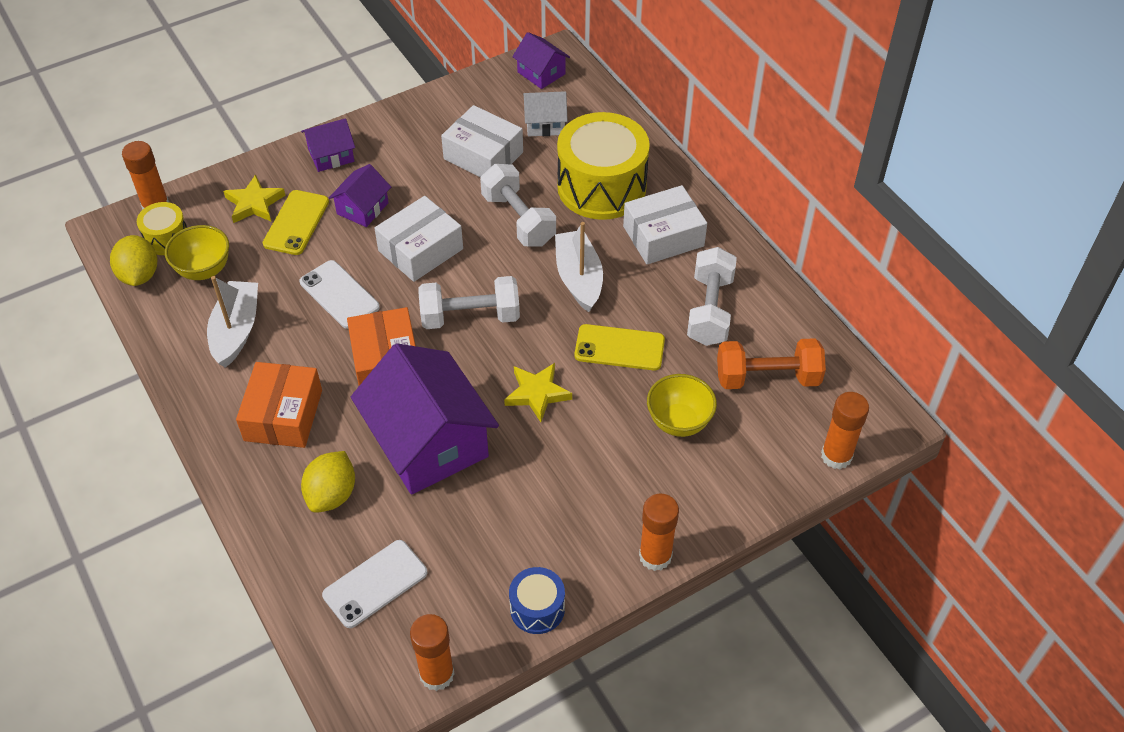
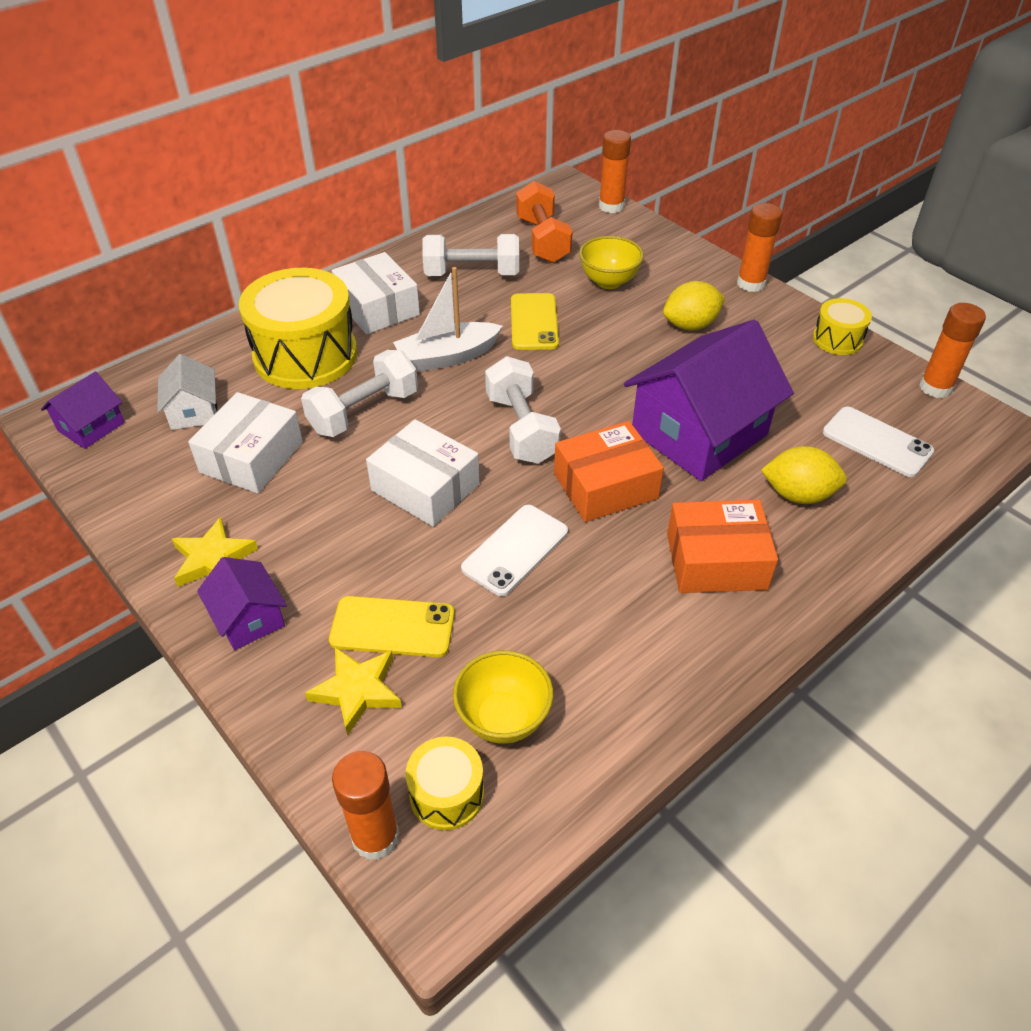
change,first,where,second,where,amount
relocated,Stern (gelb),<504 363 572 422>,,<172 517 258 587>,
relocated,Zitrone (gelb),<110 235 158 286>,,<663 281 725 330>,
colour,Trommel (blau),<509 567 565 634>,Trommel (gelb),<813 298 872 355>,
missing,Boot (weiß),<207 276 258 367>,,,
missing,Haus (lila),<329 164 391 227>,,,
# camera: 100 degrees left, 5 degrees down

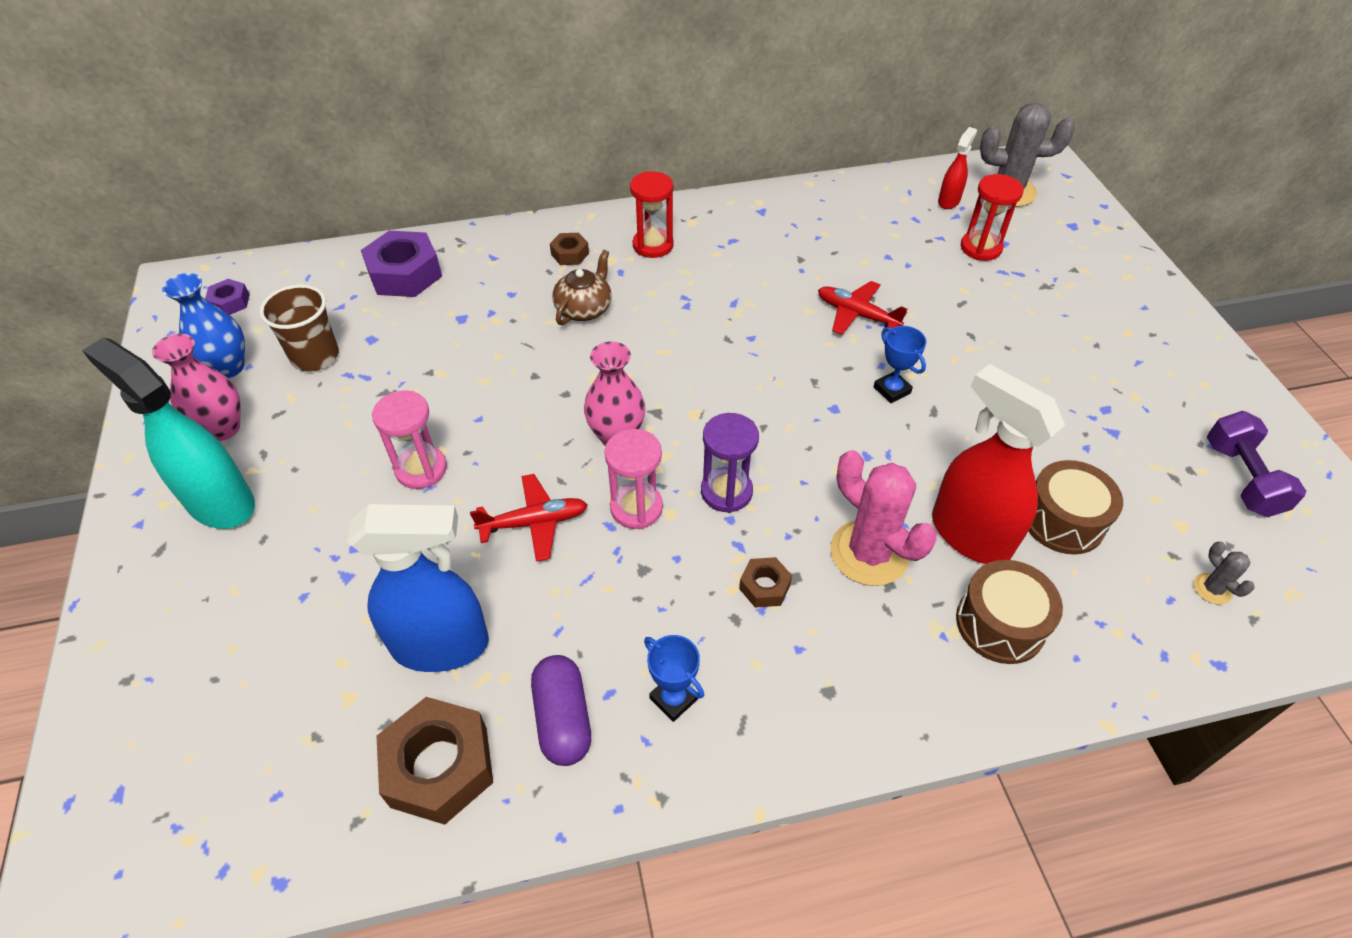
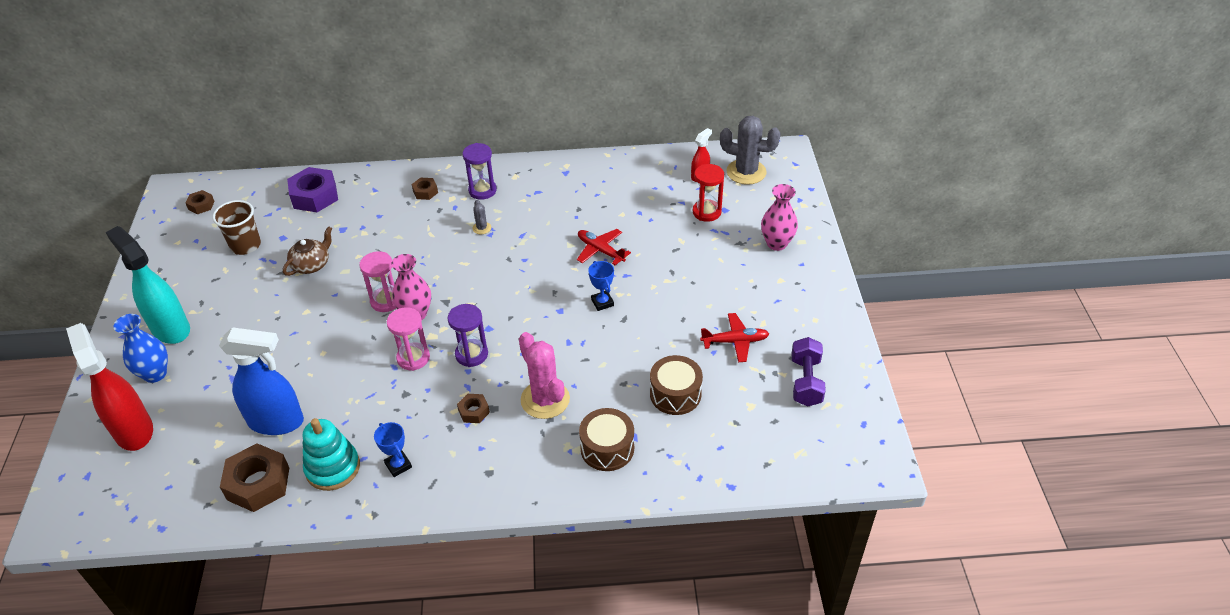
change,first,where,second,where,amount
relocated,Sprühflasche (rot),<932 364 1065 564>,,<66 323 153 451>,
relocated,Vase (blau),<162 273 245 378>,,<114 314 168 383>,
colour,Sechskantmutter (lila),<205 279 250 315>,Sechskantmutter (braun),<186 190 215 214>,
relocated,Teekanne (braun),<552 250 612 325>,,<283 226 332 276>,
exchanged,Kapsel (lila),<531 655 591 766>,Stapelspielzeug (türkis),<303 418 360 491>,
relocated,Sanduhr (rosa),<372 390 447 489>,,<360 251 396 312>,
colour,Sanduhr (rot),<630 171 674 258>,Sanduhr (lila),<462 143 497 200>,
relocated,Kaktus (grau),<1194 542 1255 605>,,<473 200 491 234>,
relocated,Flugzeug (rot),<470 474 588 562>,,<700 313 769 362>,
relocated,Vase (rosa),<152 334 241 441>,,<761 184 798 251>,
# camera: 10 degrees right, 5 degrees down

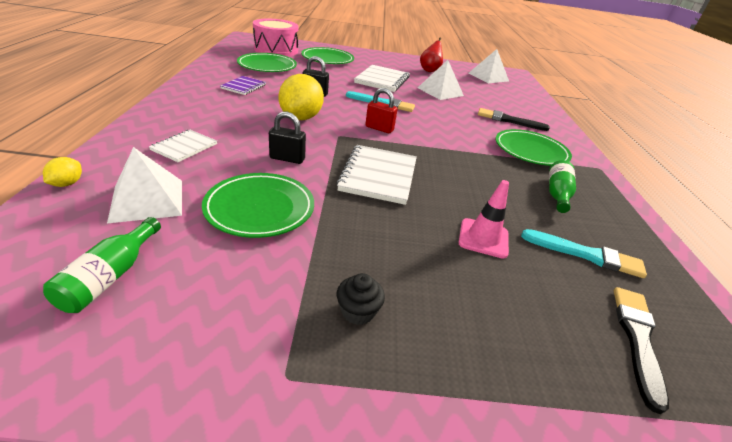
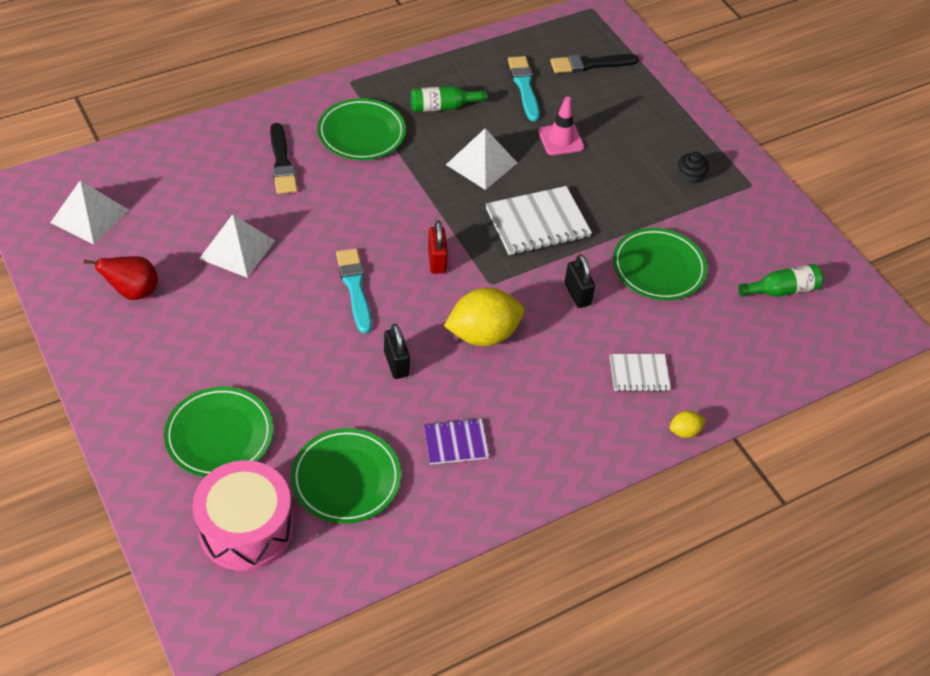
change,first,where,second,where,amount
relocated,Pyramide (weiß),<107 147 182 224>,,<446 128 517 190>,
relocated,Zitrone (gelb),<43 157 82 187>,,<669 411 706 438>,
missing,Notizbuch (weiß),<354 65 410 92>,,,
# camera: 120 degrees left, 15 degrees up

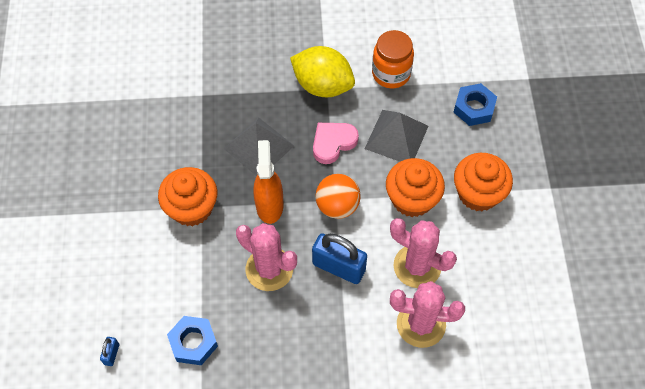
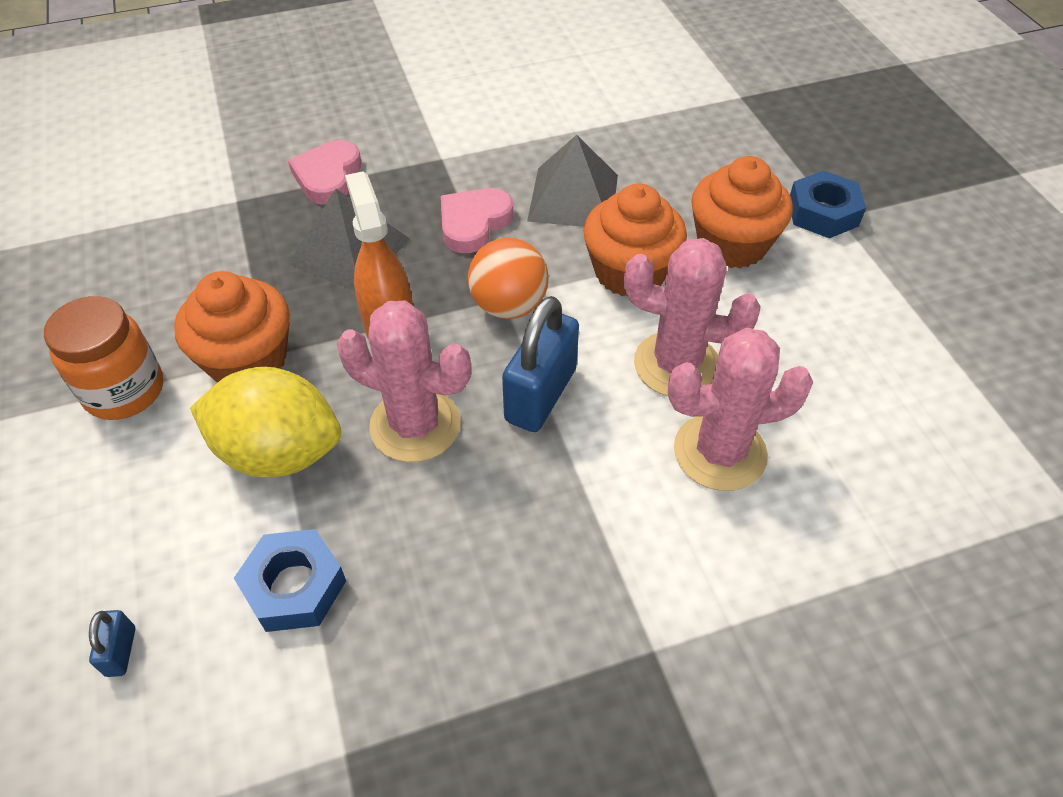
change,first,where,second,where,amount
relocated,Einmachglas (orange),<372 30 414 88>,,<44 296 163 420>,
relocated,Zitrone (gelb),<290 46 355 97>,,<190 367 341 477>,
appeared,,,Herz (rosa),<288 140 362 204>,
spun,Vorhängeschloss (blau),<312 234 367 284>,,<502 296 579 432>,75 degrees counterclockwise
relocated,Sechskantmutter (blau),<453 83 497 126>,,<790 171 866 239>,
# camera: 15 degrees left, 10 degrees down

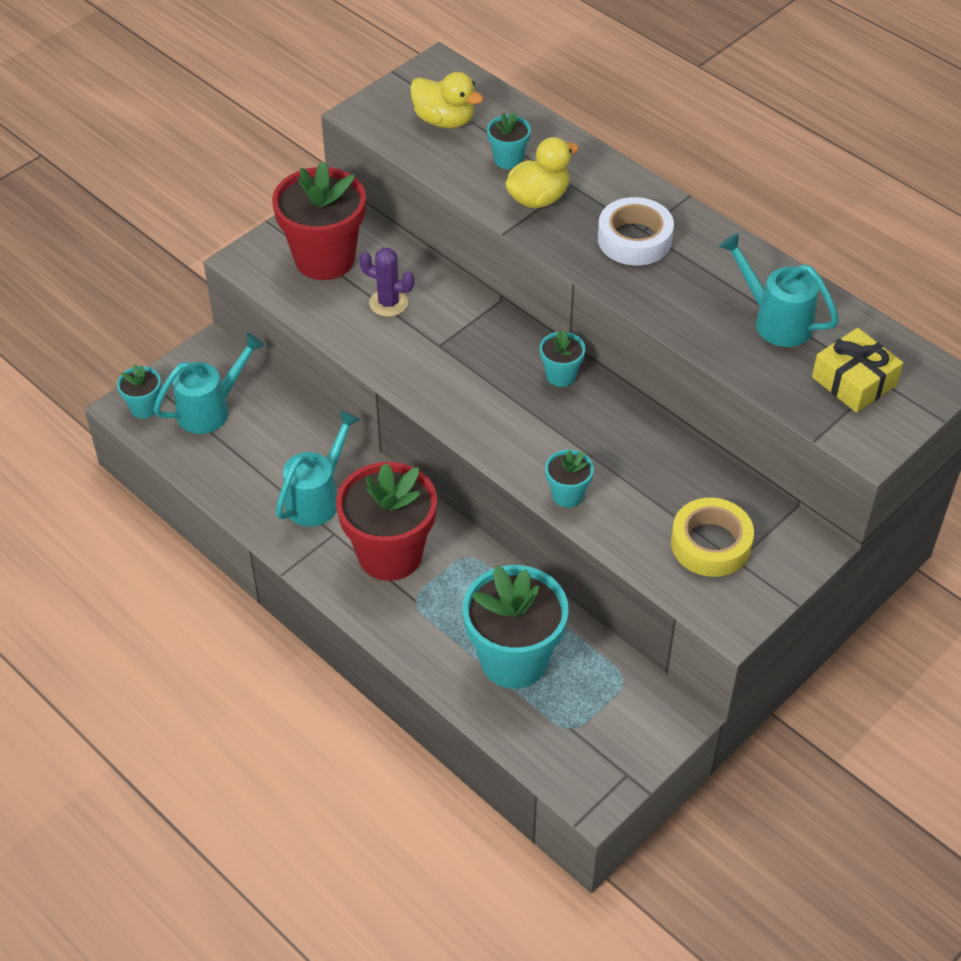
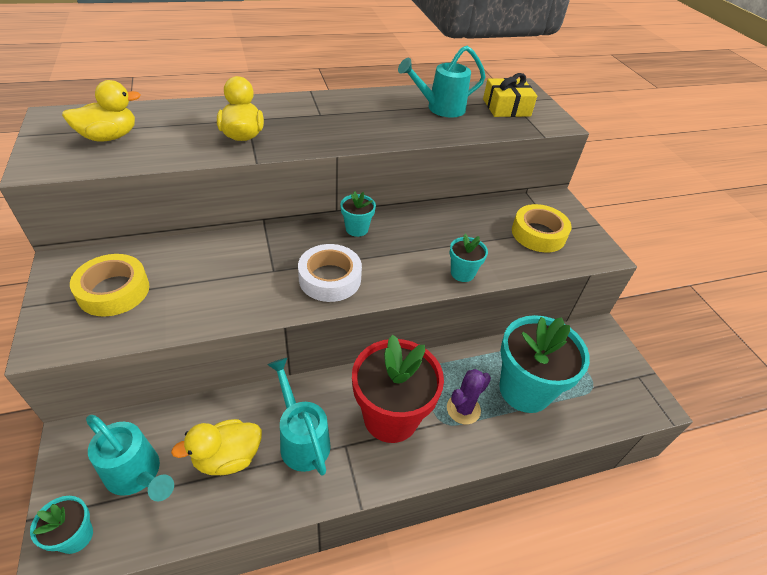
change,first,where,second,where,amount
exchanged,Blumentopf (rot),<272 161 366 280>,Klebeband (gelb),<70 254 149 317>,
spun,Gießkanne (türkis),<153 333 265 434>,,<86 415 174 501>,135 degrees clockwise
appeared,,,Ente (gelb),<171 419 262 475>,
relocated,Klebeband (weiß),<598 197 674 265>,,<298 244 362 302>,
relocated,Kaktus (lila),<359 248 415 317>,,<447 369 491 424>,
missing,Blumentopf (türkis),<487 112 531 169>,,,
# camera: 65 degrees left, 5 degrees down

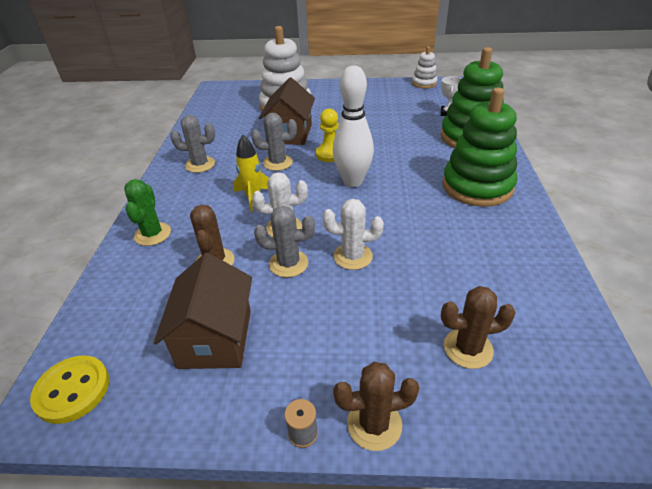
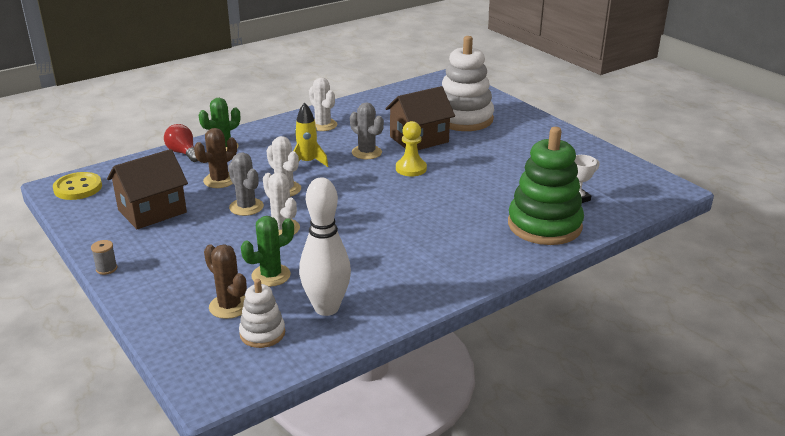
change,first,where,second,where,amount
appeared,,,Glühbirne (rot),<164 124 198 162>,
relocated,Stapelspielzeug (weiß),<412 46 438 89>,,<239 279 285 348>,
appeared,,,Kaktus (grün),<241 216 294 287>,
relocated,Bowlingkegel (weiß),<333 65 374 187>,,<299 177 351 316>,
colour,Kaktus (grau),<170 115 215 173>,Kaktus (weiß),<309 77 337 131>,
missing,Kaktus (braun),<333 362 420 451>,,,
missing,Stapelspielzeug (grün),<443 88 517 207>,,,
# camera: 50 degrees right, 10 degrees down

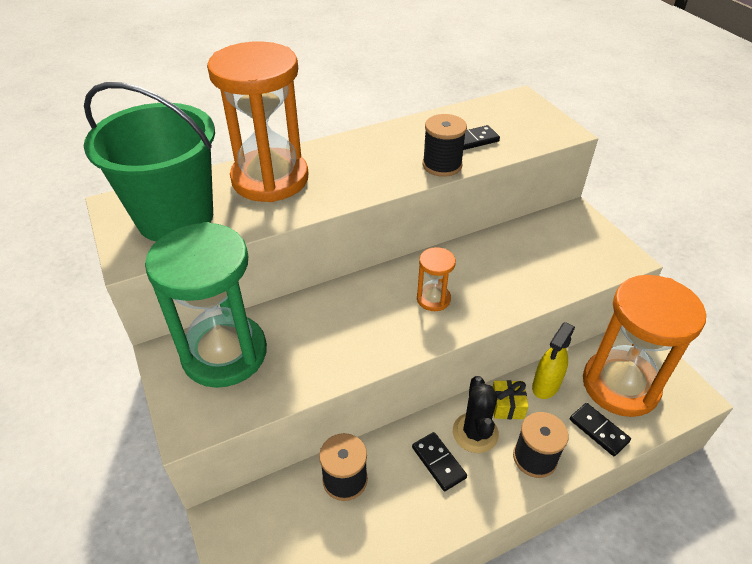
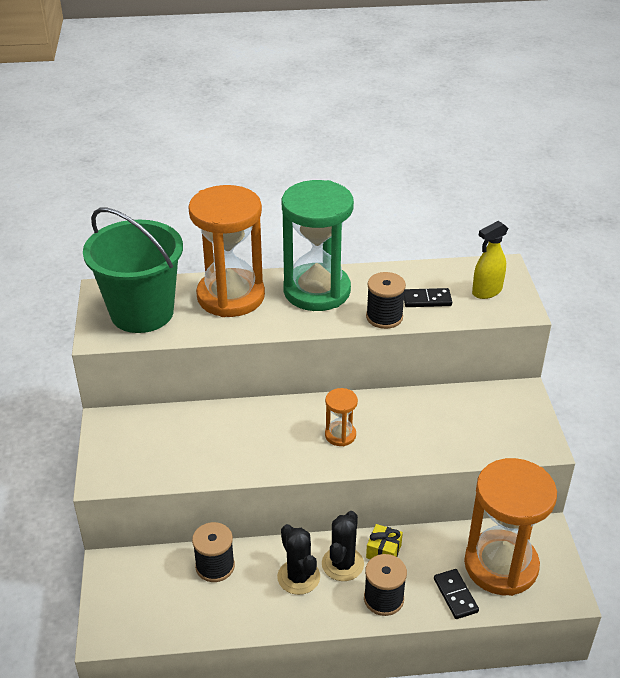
change,first,where,second,where,amount
exchanged,Dominostein (schwarz),<412 432 467 491>,Kaktus (schwarz),<277 524 320 595>,
relocated,Sanduhr (grün),<145 222 267 388>,,<282 180 354 311>,
relocated,Sprühflasche (gelb),<532 322 575 399>,,<472 221 508 299>,
# camera: 20 degrees right, 5 degrees down

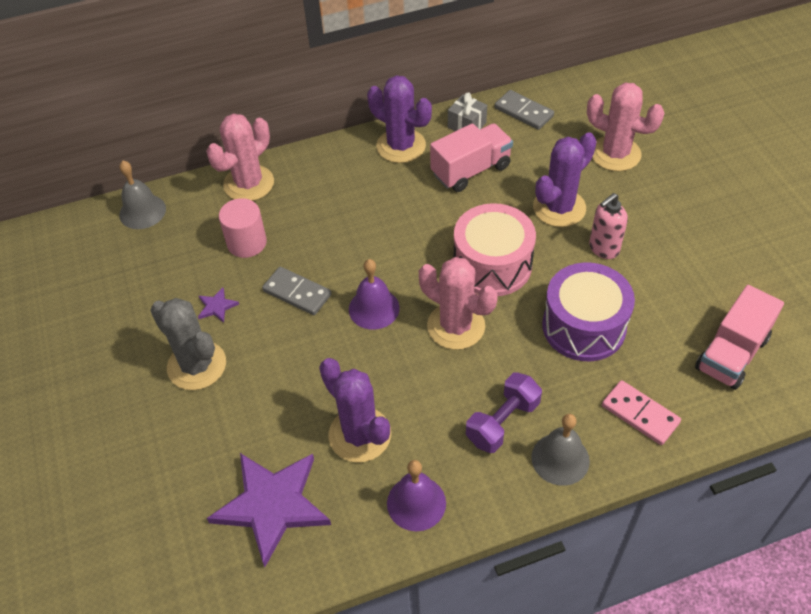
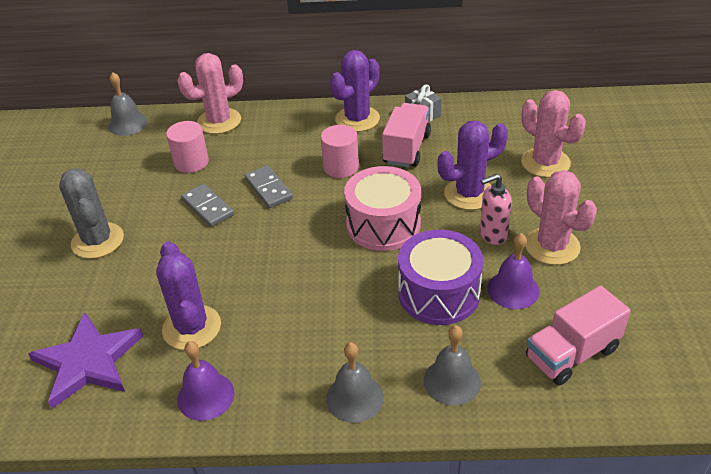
change,first,where,second,where,amount
relocated,Dominostein (grau),<495 90 554 130>,,<244 165 293 208>,
appeared,,,Vollzylinder (rosa),<321 125 359 178>,
spun,Kaktus (lila),<367 75 432 163>,,<330 50 380 132>,75 degrees clockwise
spun,Lastwagen (rosa),<430 123 513 192>,,<382 103 431 167>,60 degrees counterclockwise
exchanged,Dominostein (rosa),<602 380 681 445>,Glocke (grau),<424 325 481 406>,
relocated,Glocke (lila),<349 259 400 330>,,<487 233 539 309>,
relocated,Kaktus (rosa),<419 257 498 350>,,<525 170 597 265>,
missing,Stern (lila),<198 287 239 323>,,,
missing,Hantel (lila),<466 372 542 453>,,,
# camera: 20 degrees right, 10 degrees down

